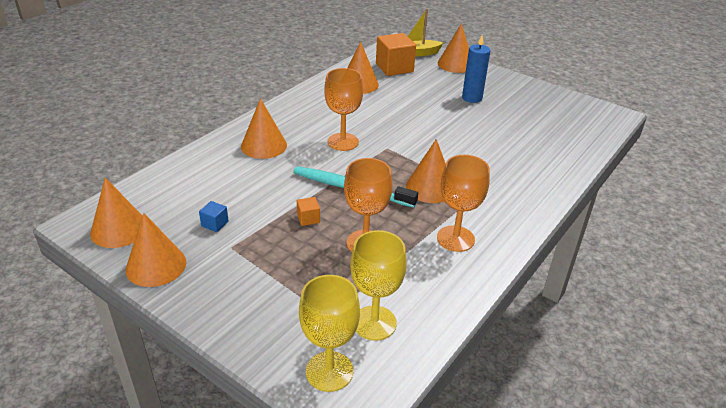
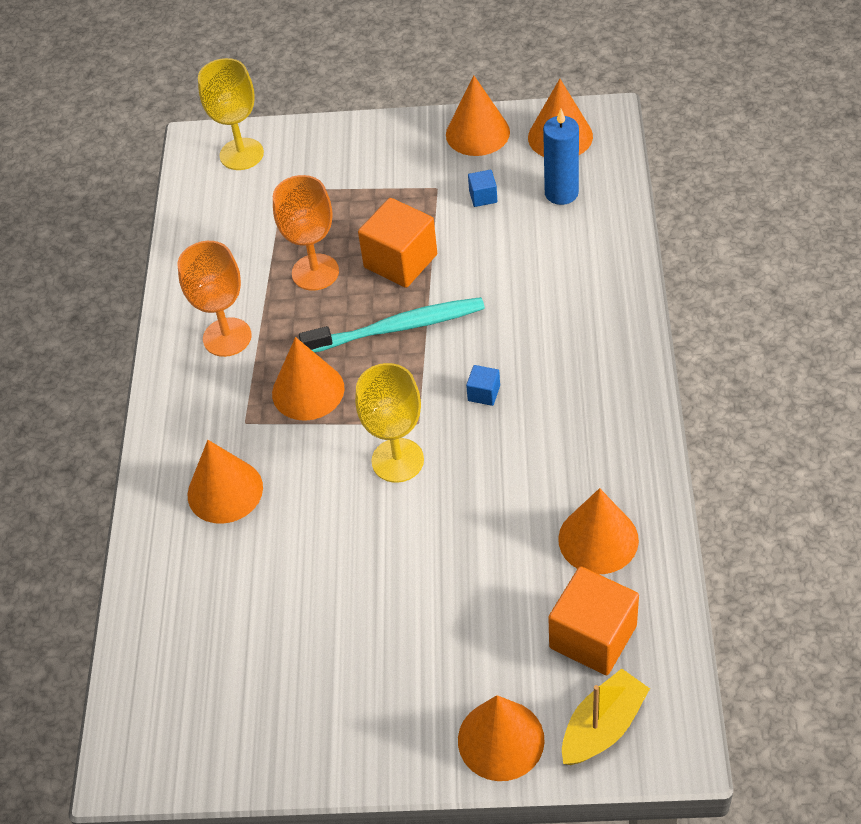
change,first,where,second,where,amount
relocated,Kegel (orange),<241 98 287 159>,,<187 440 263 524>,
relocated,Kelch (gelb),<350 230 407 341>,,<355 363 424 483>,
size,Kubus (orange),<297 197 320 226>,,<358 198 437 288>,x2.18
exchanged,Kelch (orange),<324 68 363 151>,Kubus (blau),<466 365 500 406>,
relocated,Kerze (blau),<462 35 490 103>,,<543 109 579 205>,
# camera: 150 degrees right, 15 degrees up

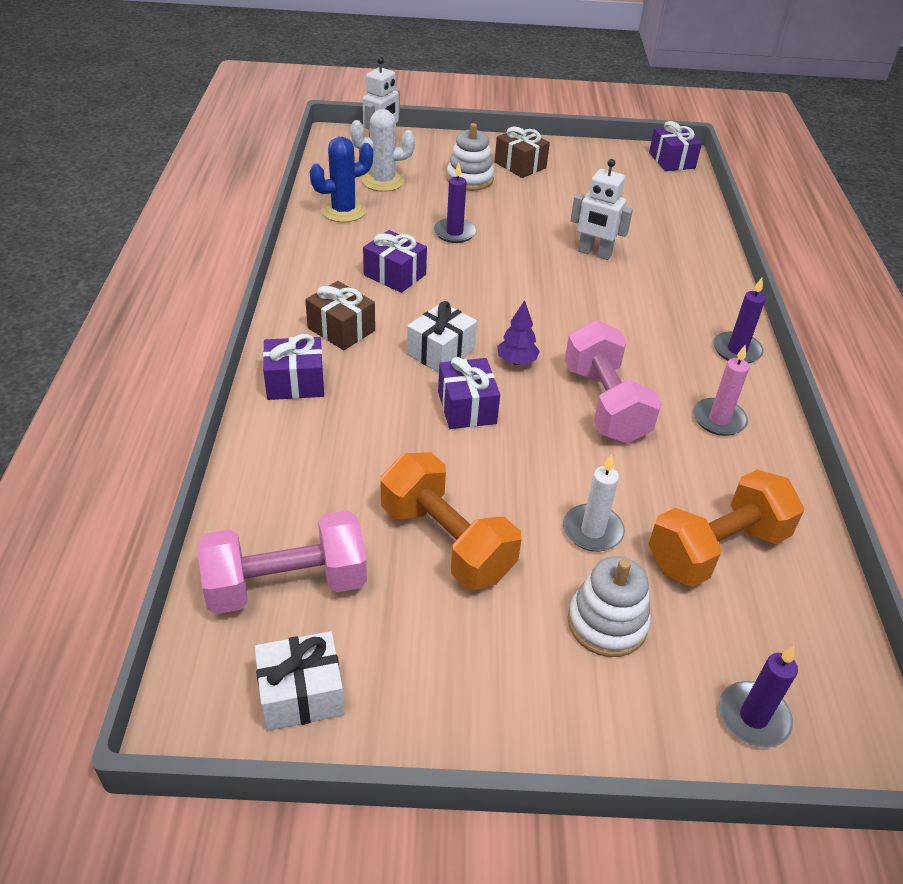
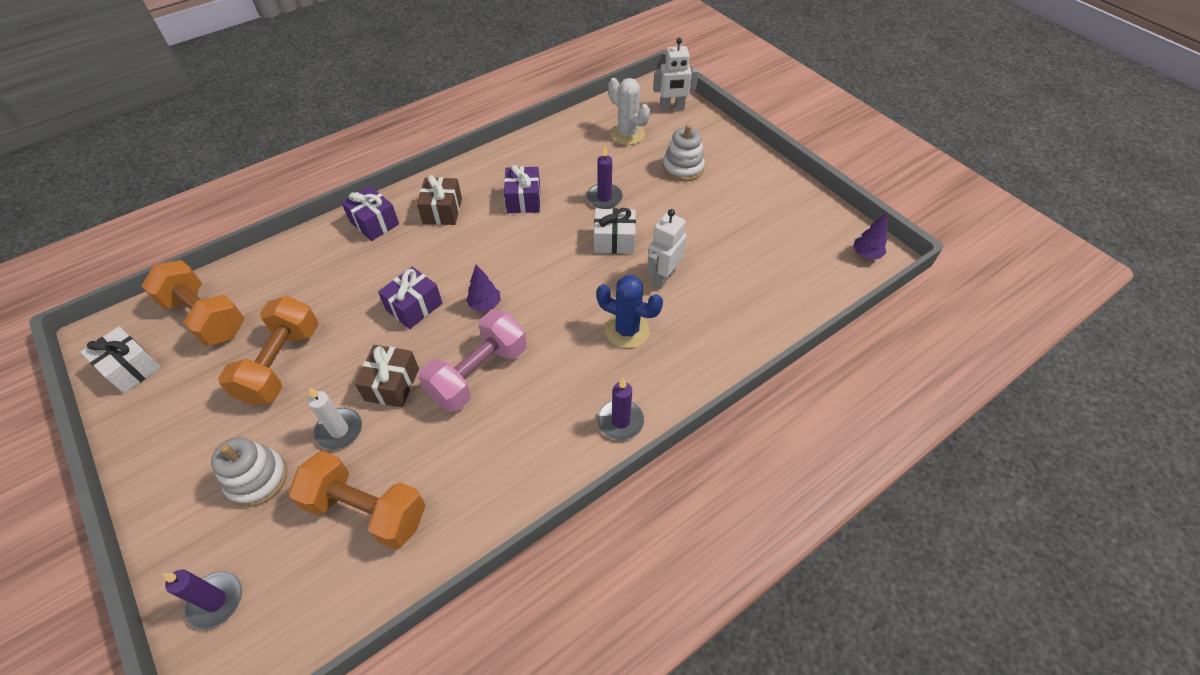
change,first,where,second,where,amount
colour,Hantel (rosa),<198 511 367 614>,Hantel (orange),<141 260 244 346>,
relocated,Geschenk (braun),<495 127 550 178>,,<355 345 419 408>,
relocated,Geschenk (weiß),<407 301 477 373>,,<594 208 636 254>,
relocated,Kaktus (blau),<310 137 373 222>,,<596 275 663 348>,
spun,Roboter (weiß),<570 159 633 260>,,<647 209 687 289>,45 degrees clockwise
exchanged,Geschenk (lila),<649 121 702 171>,Baum (lila),<853 213 888 259>,
missing,Kerze (rosa),<694 344 749 436>,,,
# camera: 55 degrees right, 10 degrees up

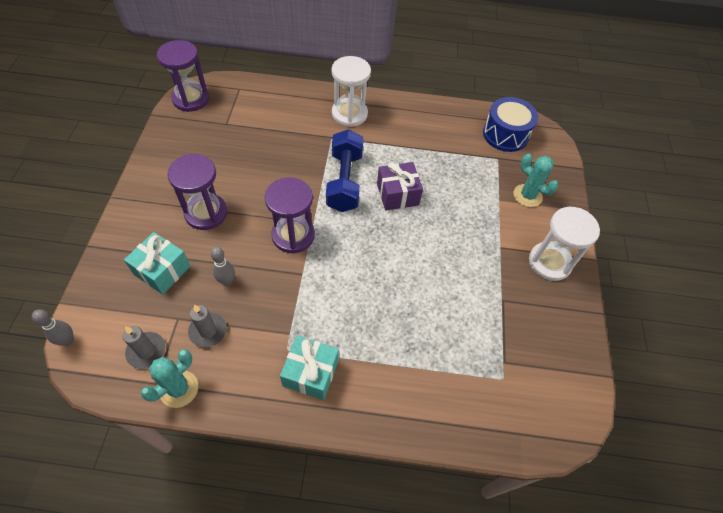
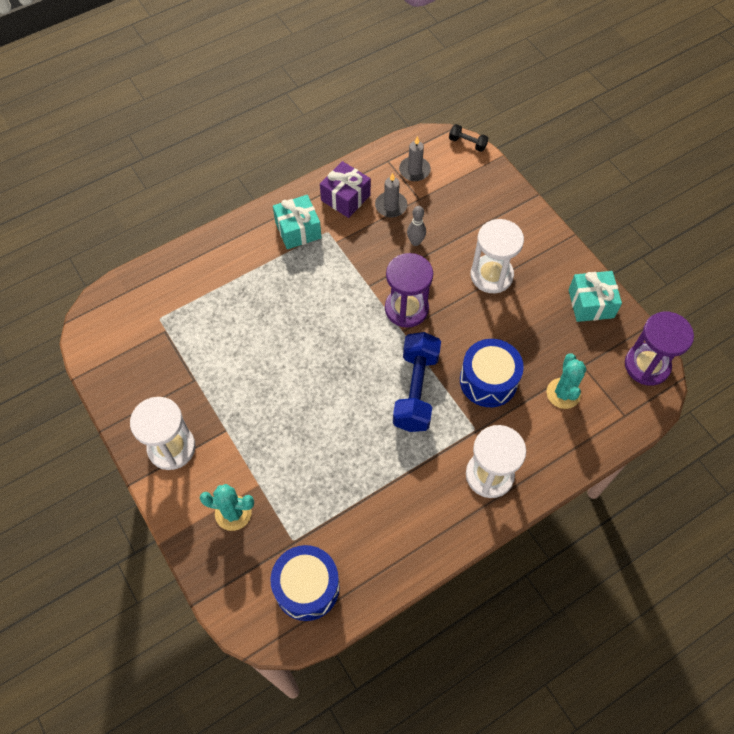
change,first,where,second,where,amount
relocated,Geschenk (lila),<377 162 423 211>,,<320 161 371 218>,
spun,Hantel (blau),<326 129 364 212>,,<393 332 441 432>,45 degrees clockwise
exchanged,Bowlingkegel (grau),<32 310 74 346>,Hantel (schwarz),<449 124 488 152>,
appeared,,,Trommel (blau),<460 339 524 407>,
colour,Sanduhr (lila),<167 154 227 230>,Sanduhr (weiß),<471 219 524 293>,
relocated,Kaktus (türkis),<141 349 198 408>,,<547 353 587 409>,
relocated,Geschenk (türkis),<124 232 191 294>,,<568 271 622 322>,
# camera: 145 degrees right, 5 degrees up

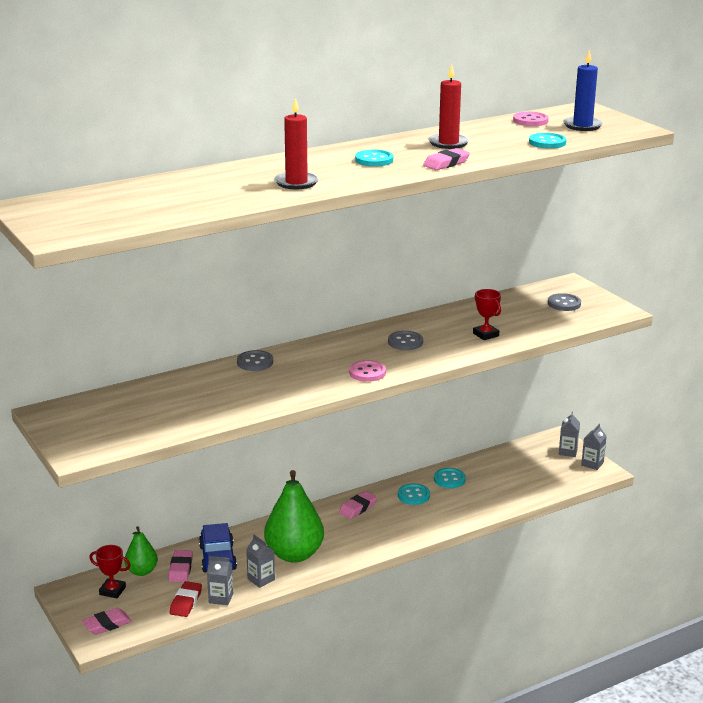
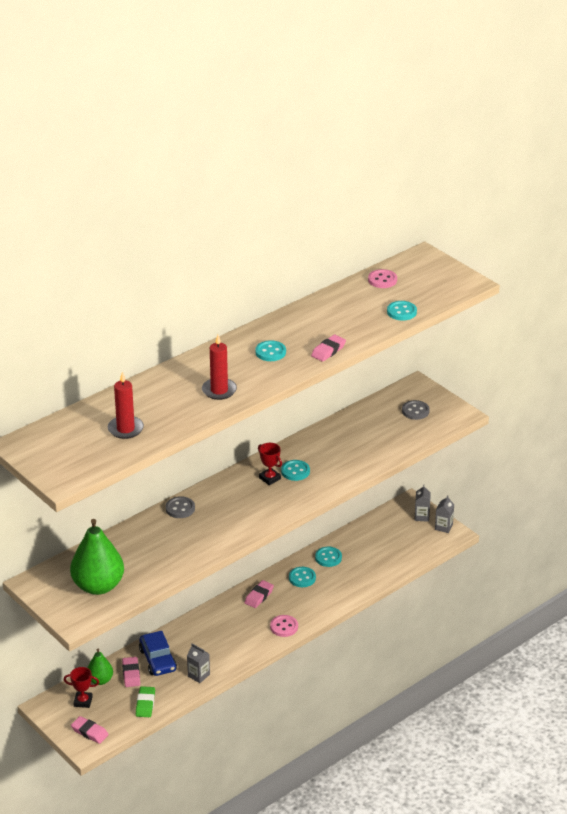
change,first,where,second,where,amount
relocated,Birne (grün),<264 470 324 563>,,<70 519 124 595>,
spun,Radiergummi (rosa),<82 608 132 635>,,<71 716 109 744>,75 degrees clockwise
relocated,Kerze (rot),<428 65 469 149>,,<108 372 144 439>,
colour,Radiergummi (rot),<170 581 202 617>,Radiergummi (grün),<136 686 155 717>,
relocated,Pokal (rot),<473 289 501 340>,,<258 443 282 485>,
relocated,Knopf (rosa),<349 360 386 382>,,<270 615 298 637>,
colour,Knopf (grau),<388 331 423 350>,Knopf (türkis),<281 460 310 481>,
missing,Getränkekarton (grau),<207 556 233 605>,,,
missing,Kerze (blau),<563 50 603 131>,,,
# camera: 10 degrees left, 10 degrees up

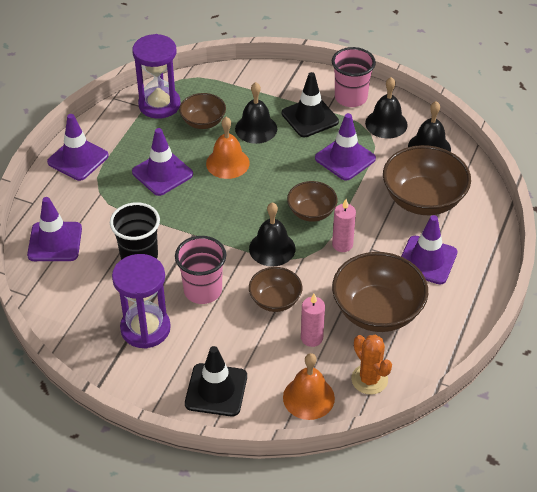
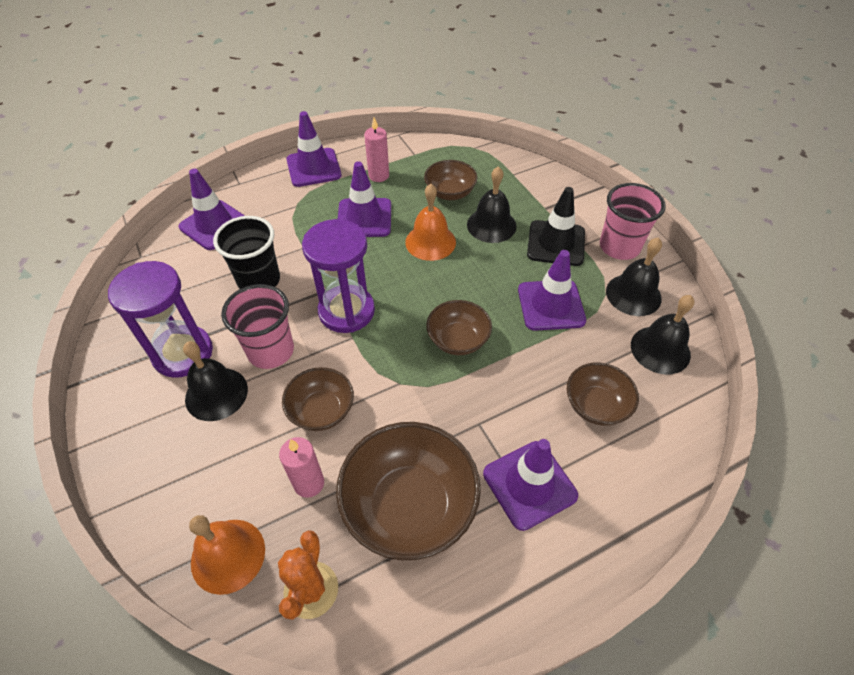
change,first,where,second,where,amount
relocated,Glocke (schwarz),<249 202 296 266>,,<183 341 248 421>,
relocated,Sanduhr (lila),<132 34 180 119>,,<302 219 375 333>,
relocated,Kerze (rosa),<332 199 356 252>,,<364 118 389 182>,
size,Schüssel (braun),<383 145 471 215>,,<567 362 639 426>,x0.57
missing,Leitkegel (schwarz),<185 346 247 416>,,,
# camera: 40 degrees right, 5 degrees up

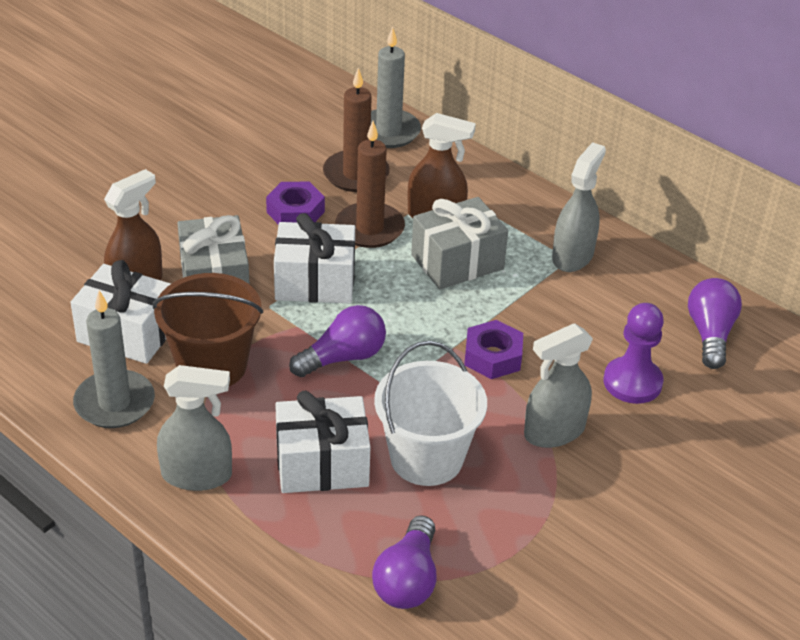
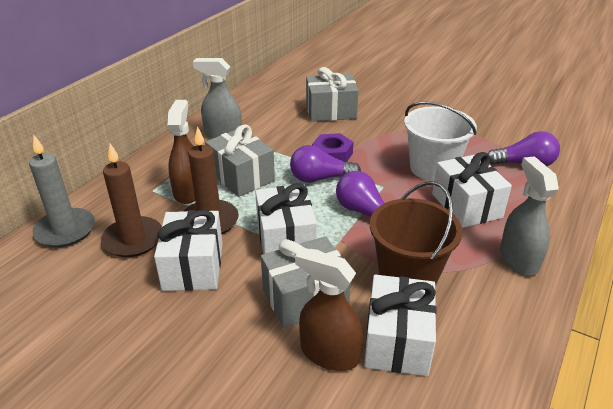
change,first,where,second,where,amount
exchanged,Sechskantmutter (lila),<266 182 325 225>,Geschenk (weiß),<154 210 223 291>,
relocated,Glühbirne (lila),<688 278 742 369>,,<290 145 361 183>,
exchanged,Bauer (lila),<604 303 664 404>,Geschenk (grau),<306 67 359 122>,
missing,Kerze (grau),<73 290 155 428>,,,
missing,Sprühflasche (grau),<524 323 593 448>,,,
# camera: 100 degrees left, 5 degrees down

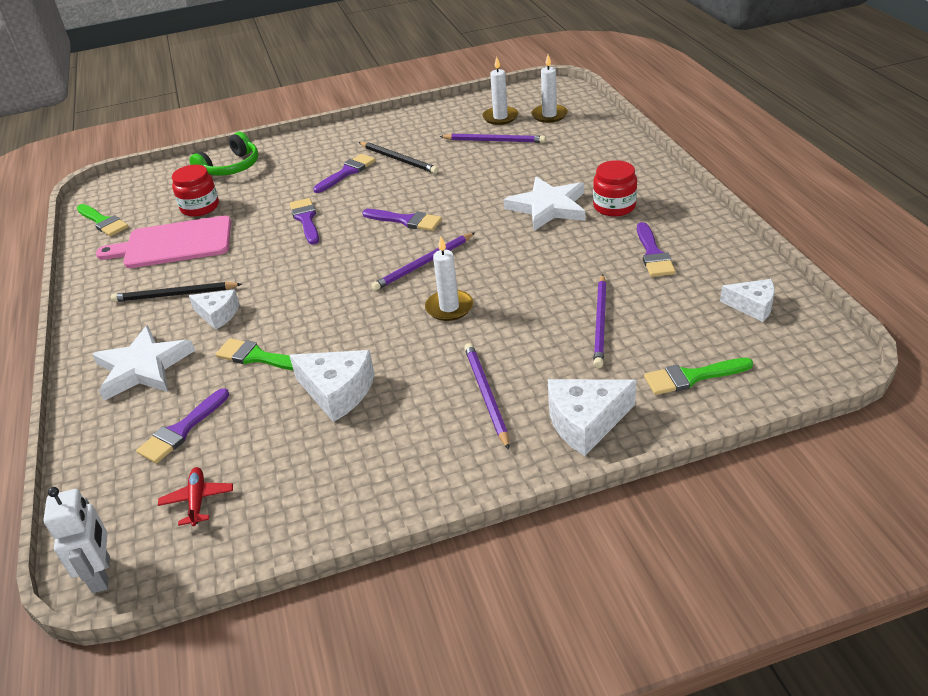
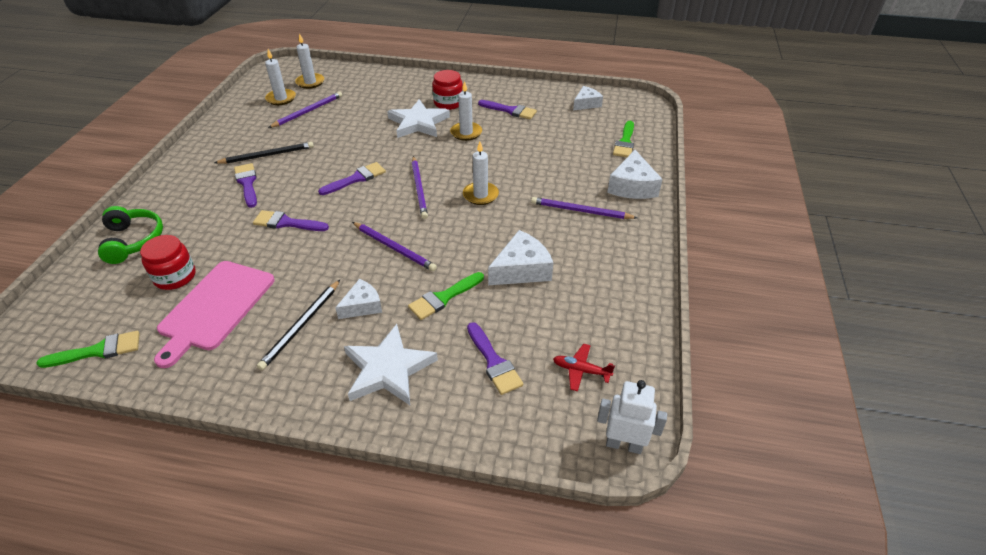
change,first,where,second,where,amount
relocated,Bleistift (lila),<593 274 607 368>,,<352 222 437 271>,
appeared,,,Kerze (weiß),<450 81 482 141>,
# camera: 65 degrees left, 5 degrees up

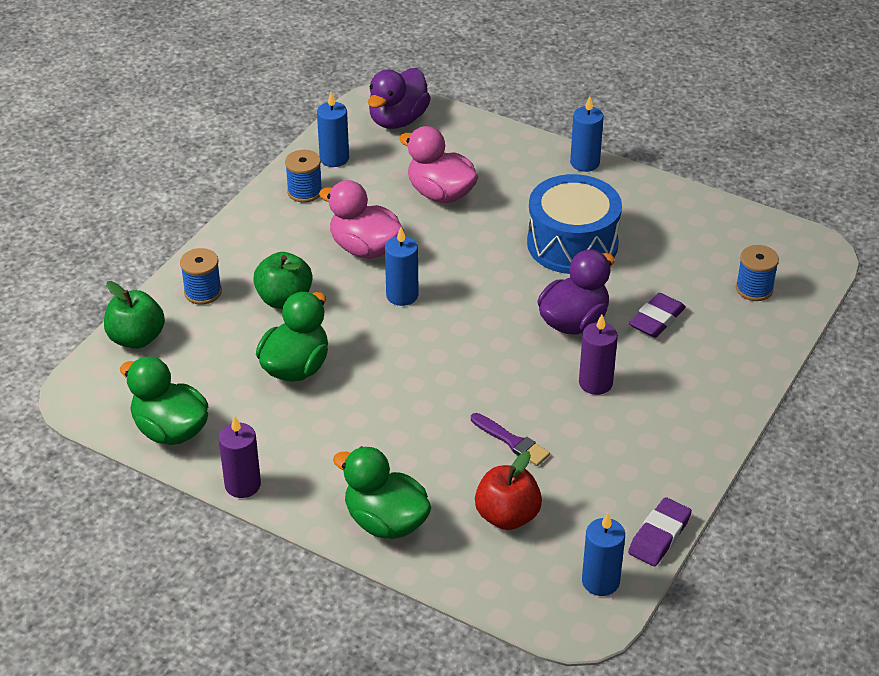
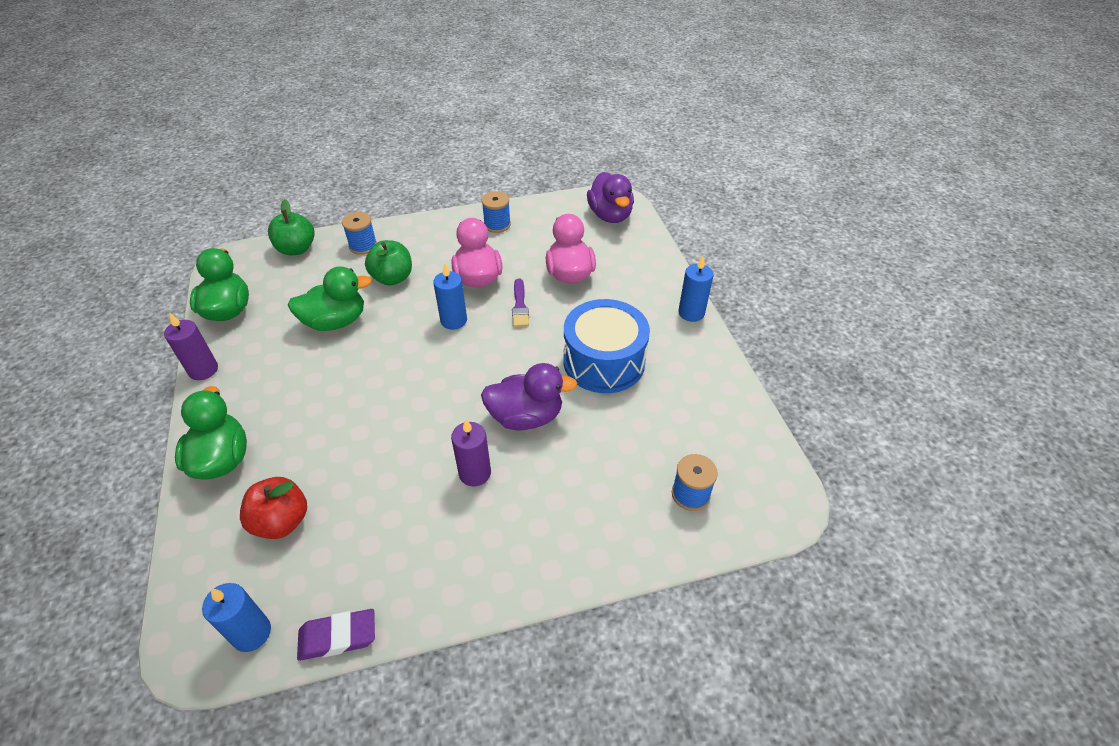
change,first,where,second,where,amount
relocated,Pinsel (lila),<471 413 550 466>,,<512 278 529 327>,
spun,Ente (lila),<368 68 431 129>,,<587 172 634 223>,90 degrees counterclockwise
missing,Kerze (blau),<317 92 349 167>,,,
missing,Radiergummi (lila),<629 293 686 338>,,,
# camera: 45 degrees right, 5 degrees up

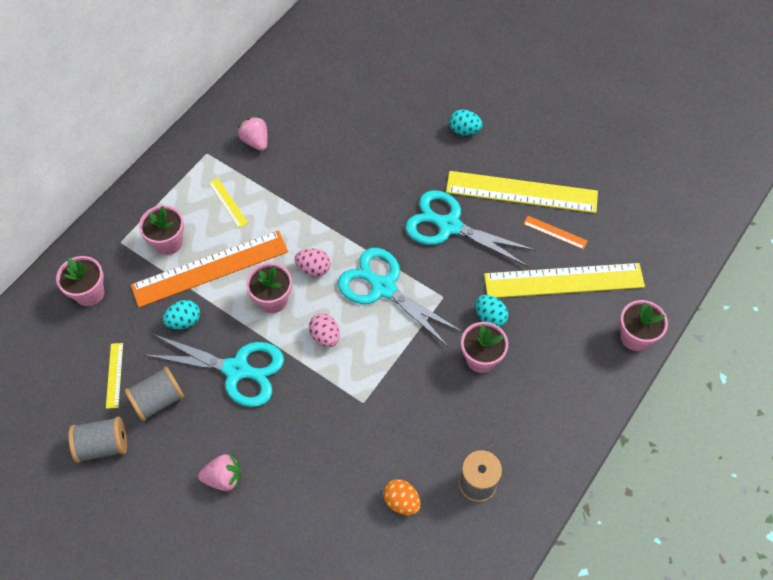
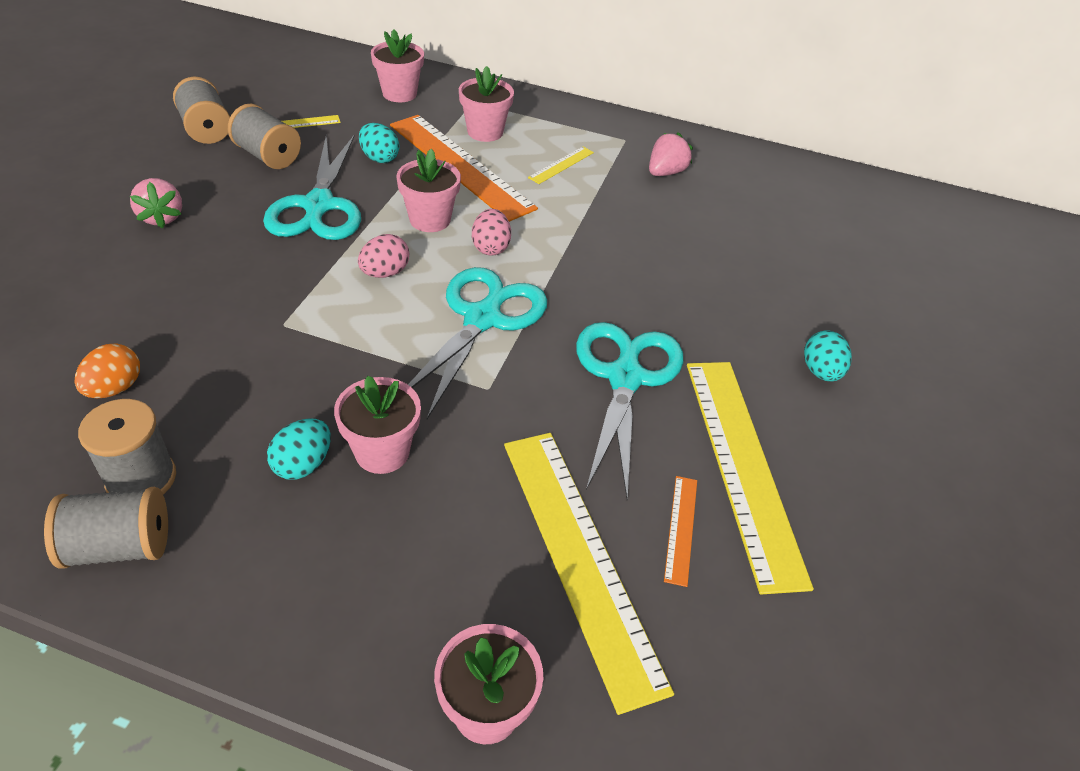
change,first,where,second,where,amount
appeared,,,Garnrolle (grau),<44 487 168 569>,
relocated,Ei (türkis),<476 295 508 327>,,<267 419 331 480>,
# camera: 70 degrees right, 15 degrees down

